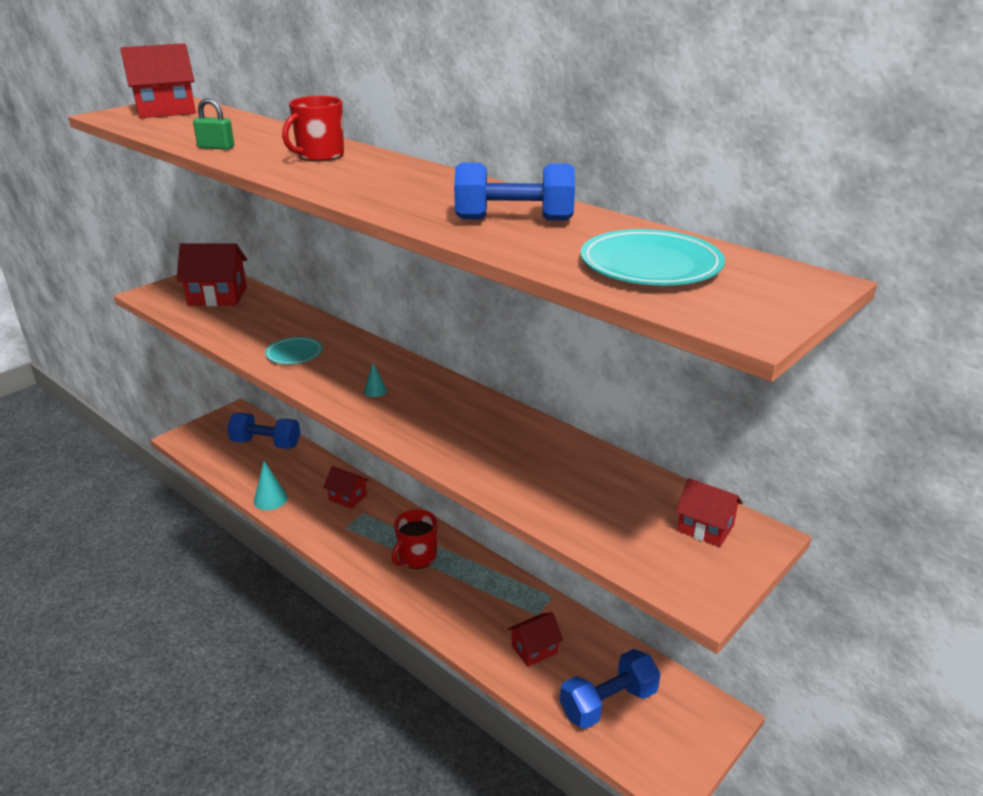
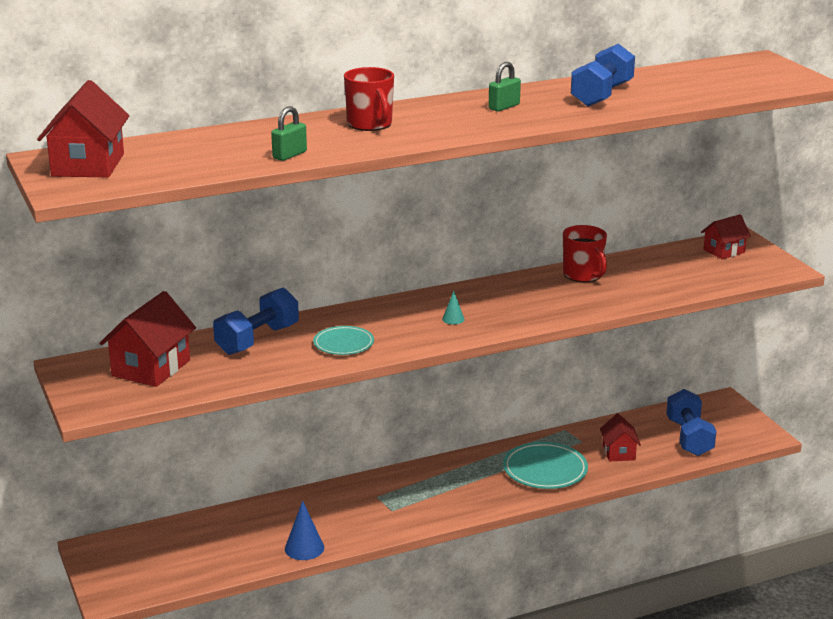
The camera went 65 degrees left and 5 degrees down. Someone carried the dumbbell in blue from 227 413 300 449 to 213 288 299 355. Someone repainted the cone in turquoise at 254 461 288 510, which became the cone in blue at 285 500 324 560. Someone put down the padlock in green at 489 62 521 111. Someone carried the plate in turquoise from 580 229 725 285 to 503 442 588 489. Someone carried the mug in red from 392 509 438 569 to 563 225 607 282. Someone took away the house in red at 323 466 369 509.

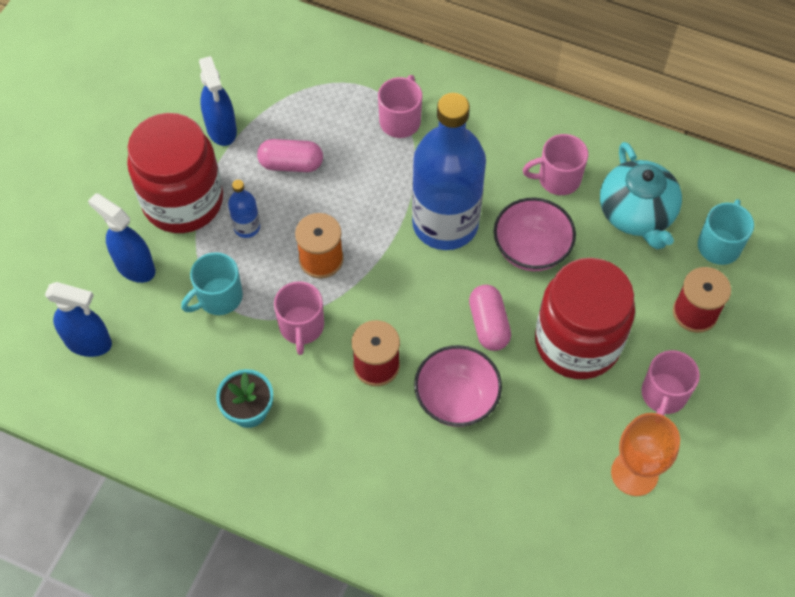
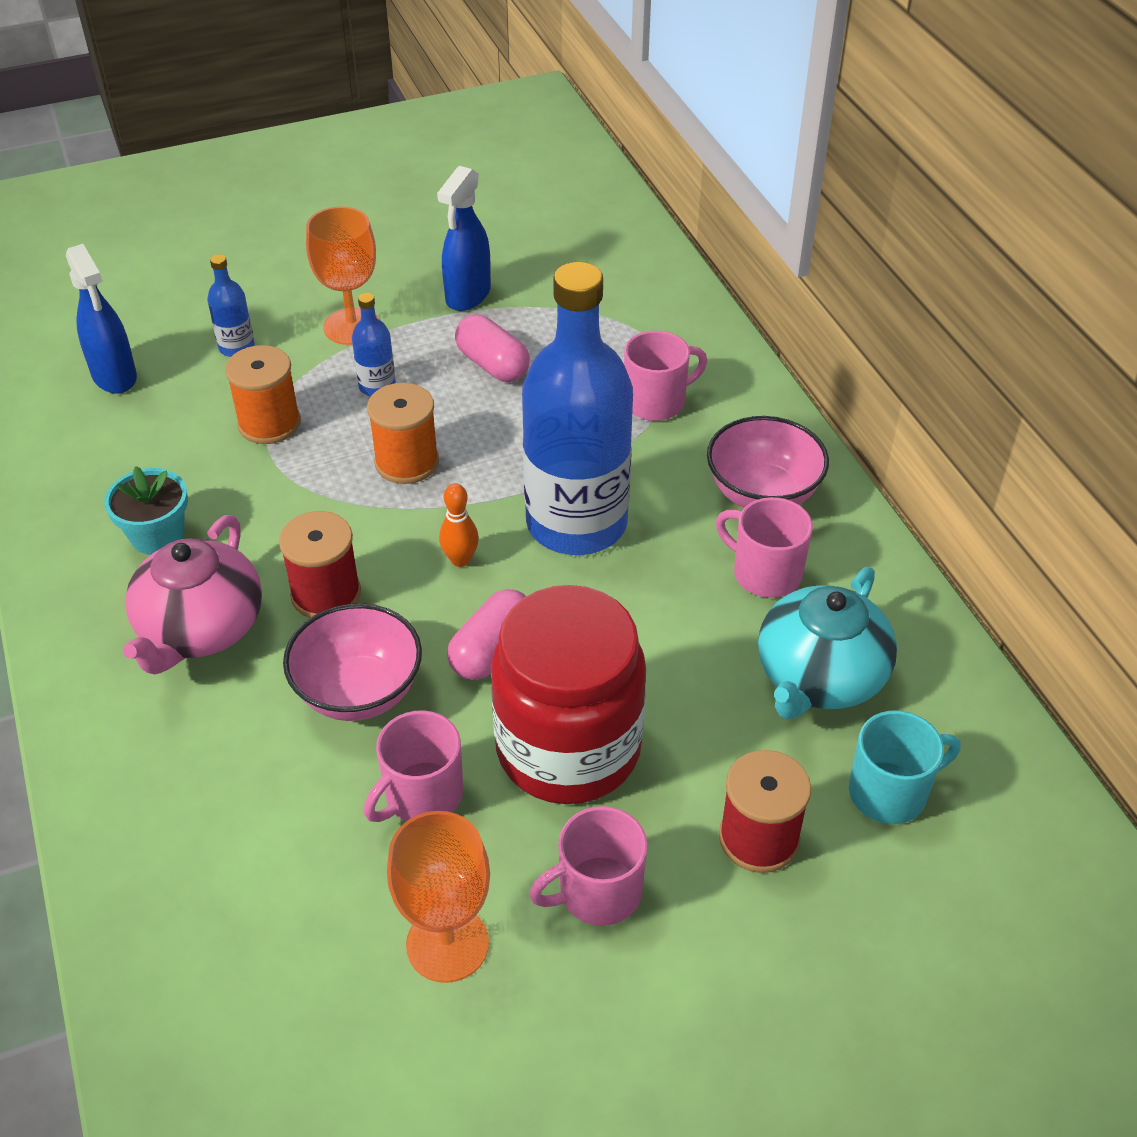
The camera went 45 degrees right and 15 degrees down. Someone put down the teapot in pink at 123 515 262 675. Someone swapped the spray bottle in blue at 88 193 155 283 for the bottle in blue at 207 254 255 357. Someone swapped the mug in turquoise at 181 252 243 315 for the spool in orange at 225 345 301 444. Someone swapped the jar in red at 127 113 223 233 for the goblet in orange at 306 206 379 345. Someone carried the mug in pink from 274 281 324 355 to 364 710 463 822. Someone put down the bowling pin in orange at 439 483 479 567. Someone carried the bowl in pink from 494 198 576 271 to 707 416 829 508.

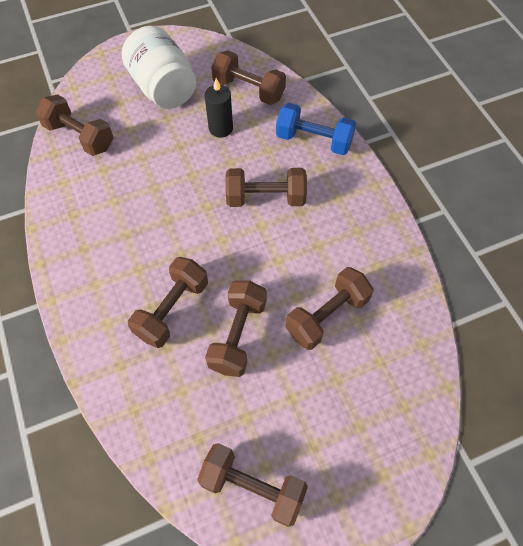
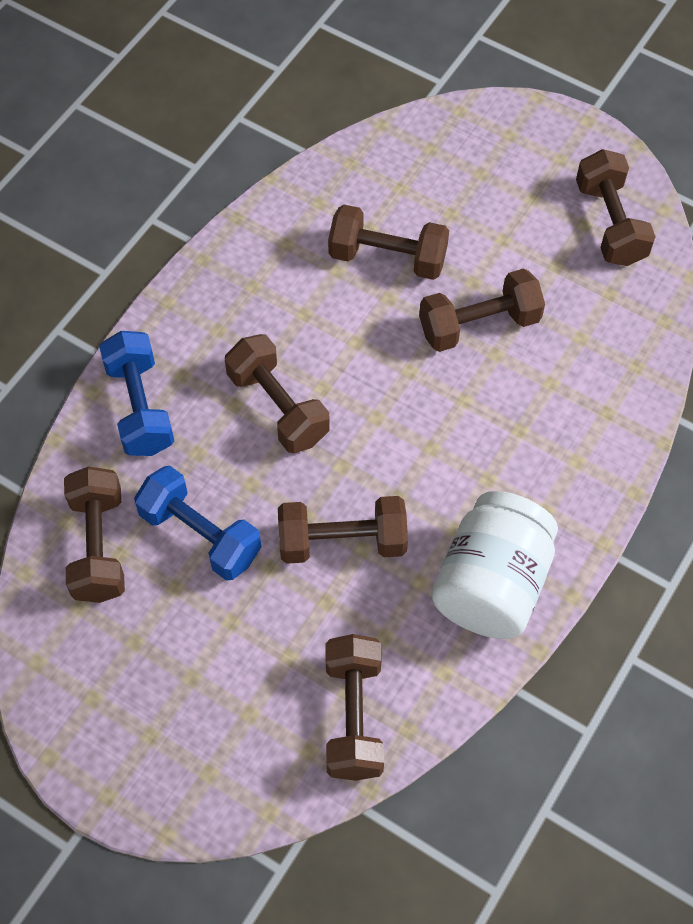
The camera went 125 degrees left and 0 degrees up. Someone swapped the candle in black at 205 78 233 138 for the dumbbell in blue at 134 466 261 581. Someone carried the dumbbell in brown from 128 257 208 348 to 278 496 408 564. Someone carried the jar in white from 122 26 196 109 to 431 491 558 639.

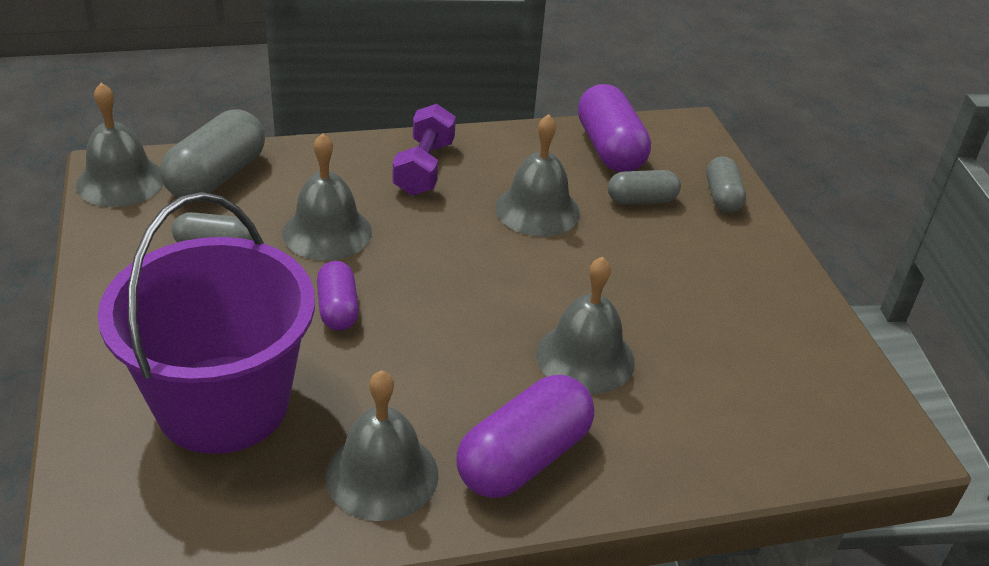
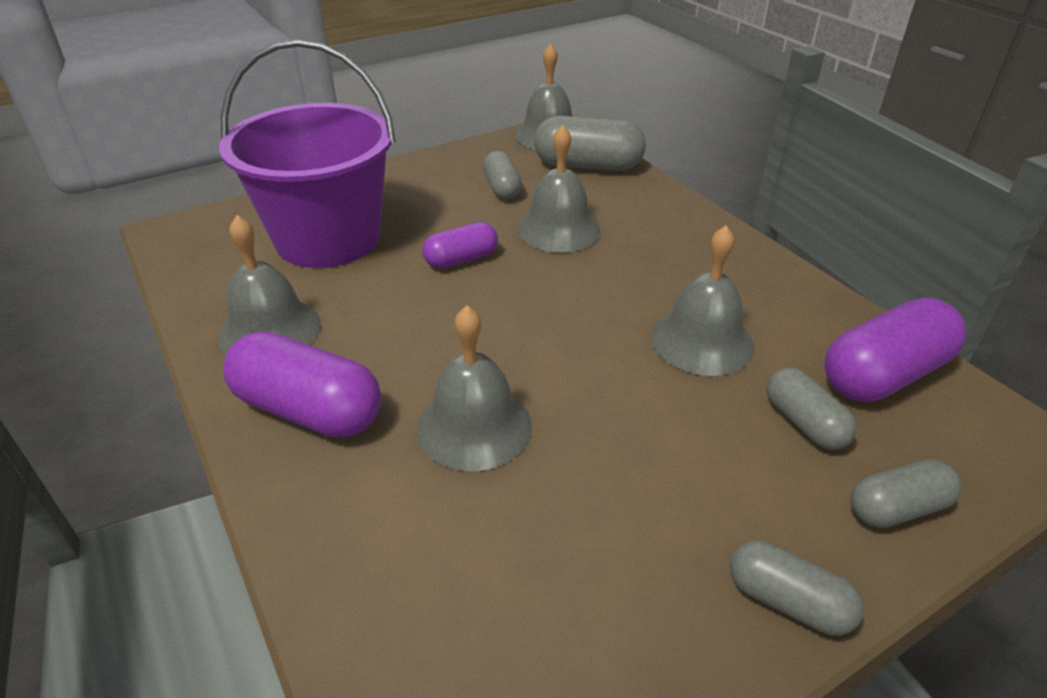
The camera went 75 degrees right and 0 degrees up. Someone put down the capsule in grey at 730 540 864 636. Someone took away the dumbbell in purple at 393 104 456 196.

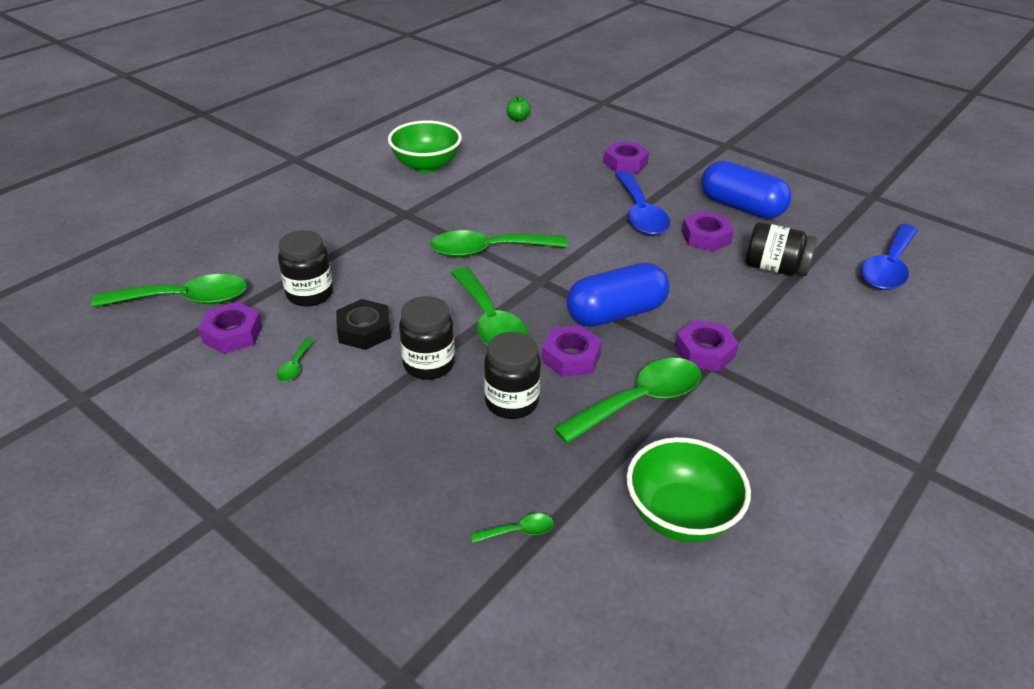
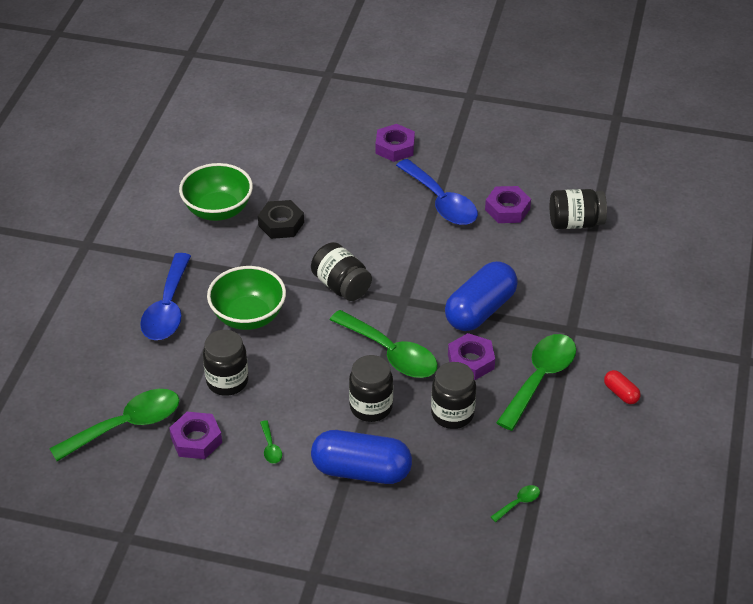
The camera went 25 degrees left and 5 degrees up. Someone carried the spoon in blue from 861 224 918 290 to 140 253 191 340. Someone carried the bowl in green from 626 437 751 542 to 207 266 286 330. Someone carried the nut in black from 336 299 391 350 to 258 200 304 239. Someone swapped the spoon in green at 430 230 568 257 for the jar in black at 311 242 372 301. Someone carried the capsule in blue from 701 160 791 219 to 311 430 412 484. Someone put down the capsule in red at 604 370 641 404. Someone took away the apple in green at 507 96 531 121. Someone took away the nut in purple at 675 320 739 372.

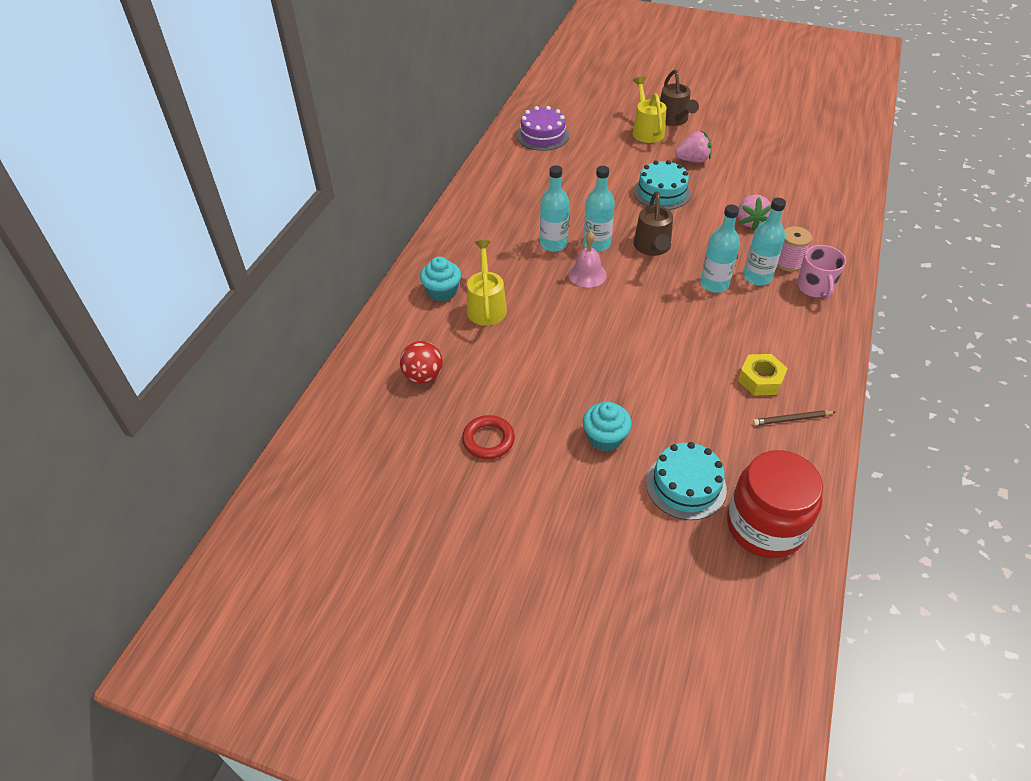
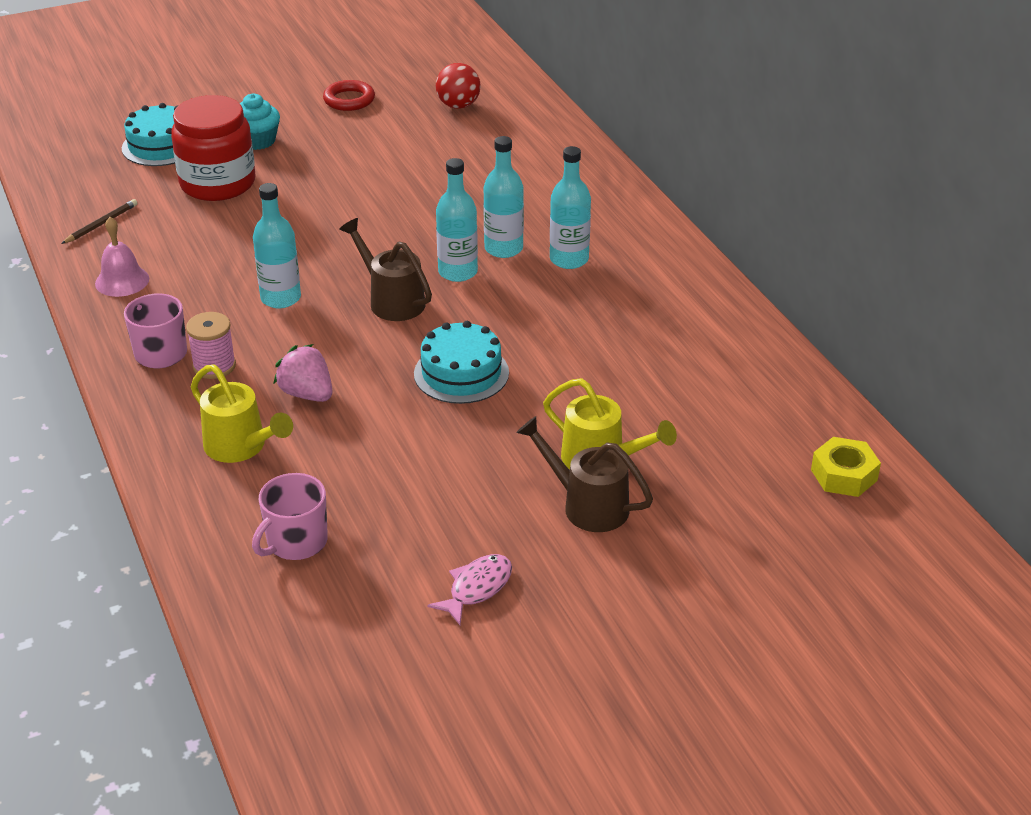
The camera went 135 degrees right and 10 degrees down. Someone carried the bell in pink from 568 231 607 288 to 95 217 149 297. Someone carried the jar in red from 727 450 823 558 to 171 95 255 201. Someone carried the watering can in yellow from 467 240 507 326 to 191 364 293 463. Someone put down the mug in pink at 252 473 328 560. Someone put down the fish in pink at 427 554 512 625. Someone carried the bottle in turquoise from 743 198 786 286 to 550 146 591 269. Someone carried the nut in yellow from 738 354 788 396 to 811 437 881 497. Someone took away the cupcake in turquoise at 420 257 461 302. Someone took away the cake in purple at 517 106 569 151. Someone took away the strawberry in pink at 675 131 712 163.

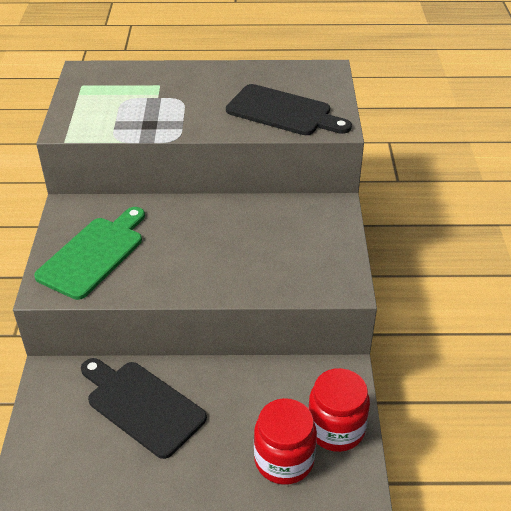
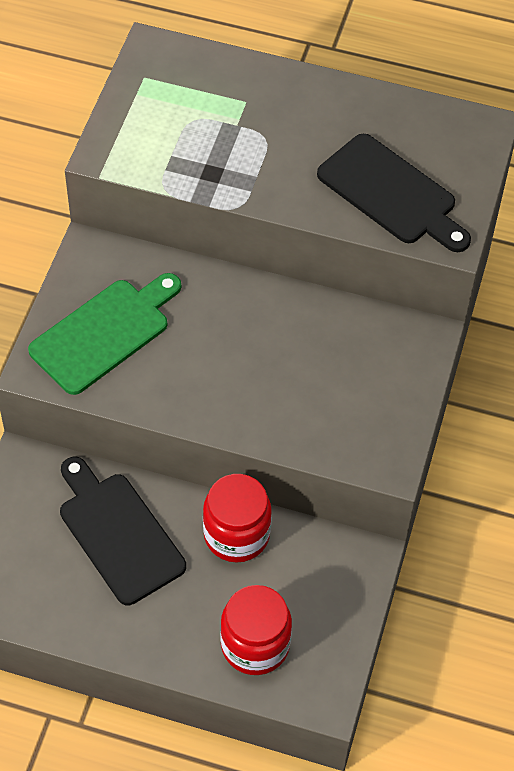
The camera went 15 degrees right and 15 degrees up. Someone carried the jar in red from 308 368 370 452 to 203 474 272 563.

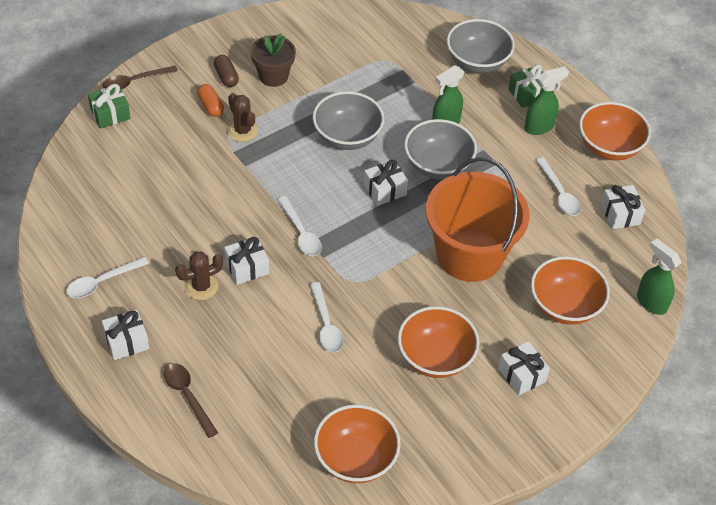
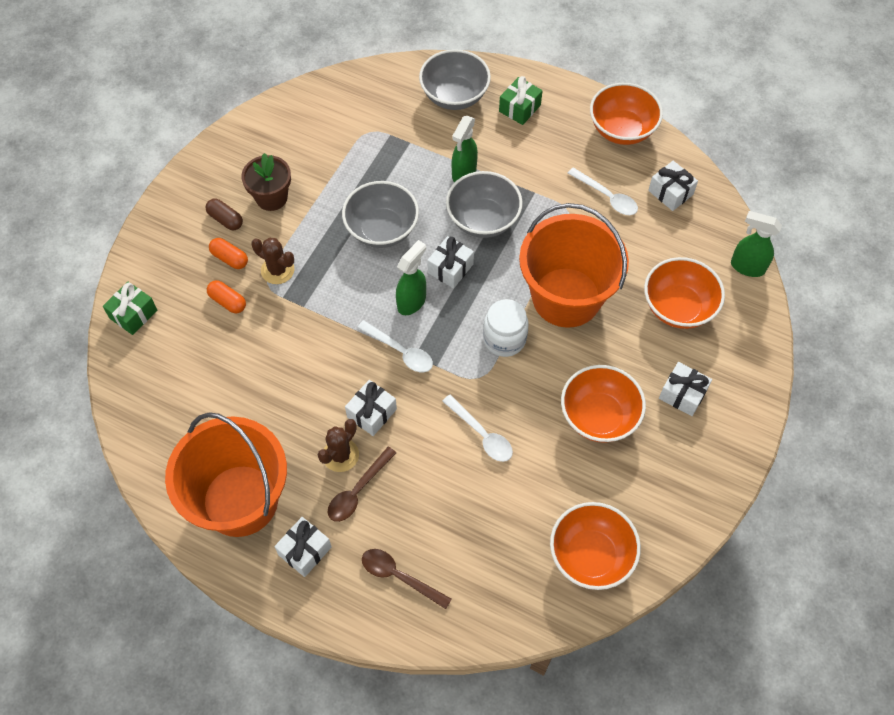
The camera went 25 degrees left and 10 degrees up. Someone swapped the spoon in white at 66 257 149 298 for the bucket in orange at 165 412 287 537. Someone put down the capsule in orange at 207 280 246 314. Someone carried the spoon in brown from 102 66 178 90 to 328 447 396 522. Someone carried the spray bottle in green from 525 66 569 135 to 396 240 426 315. Someone put down the jar in white at 483 299 529 357.

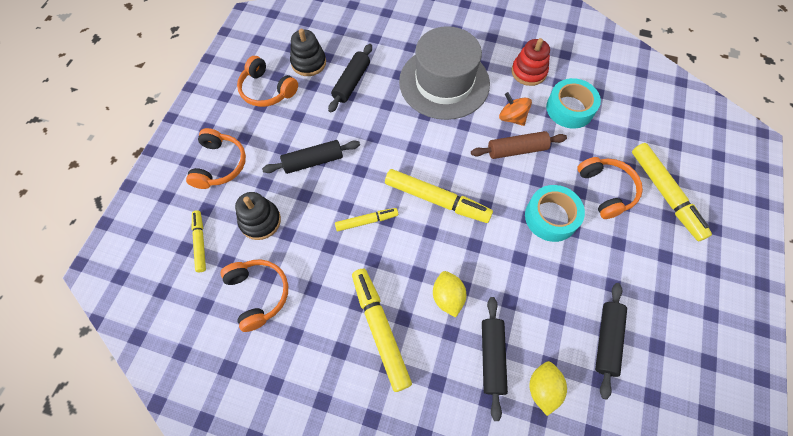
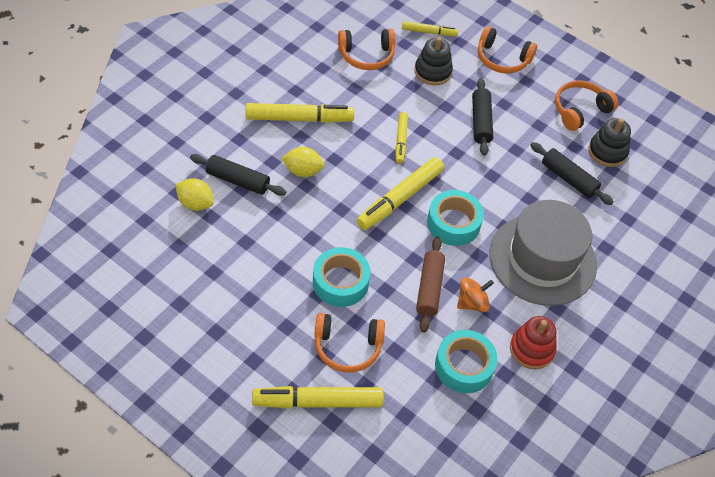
The camera went 105 degrees right and 10 degrees down. Someone put down the tape in turquoise at 427 190 484 246. Someone took away the rolling pin in black at 595 283 627 400.

